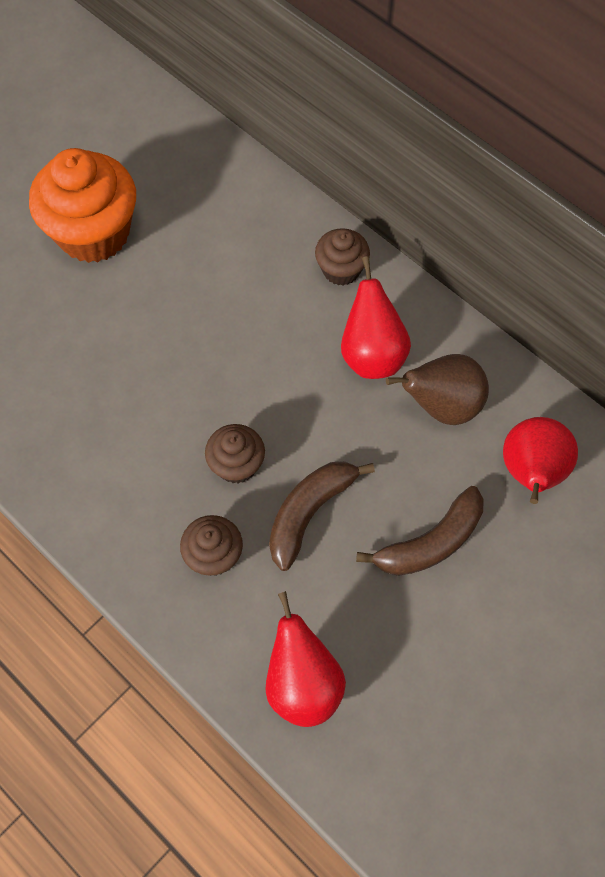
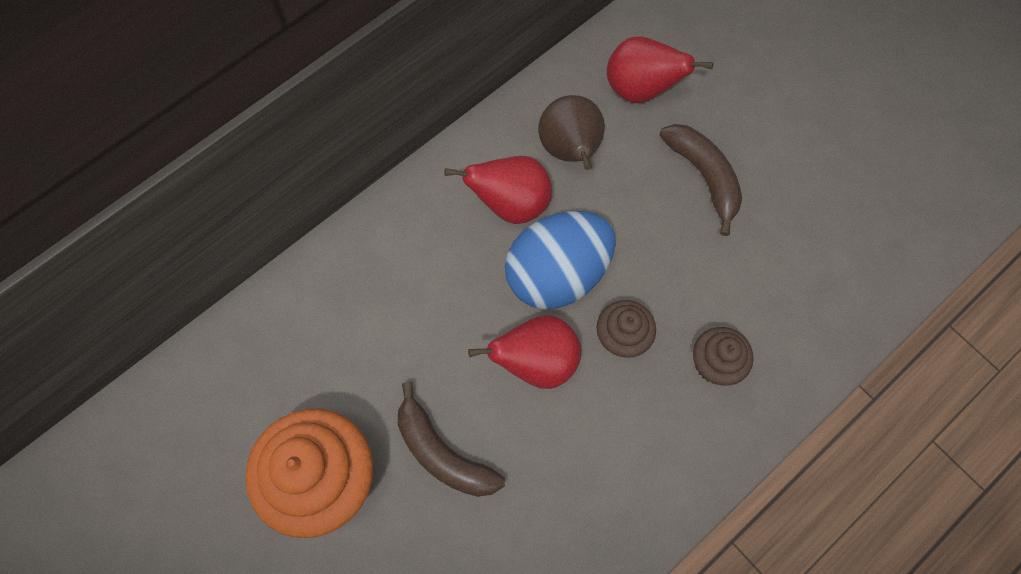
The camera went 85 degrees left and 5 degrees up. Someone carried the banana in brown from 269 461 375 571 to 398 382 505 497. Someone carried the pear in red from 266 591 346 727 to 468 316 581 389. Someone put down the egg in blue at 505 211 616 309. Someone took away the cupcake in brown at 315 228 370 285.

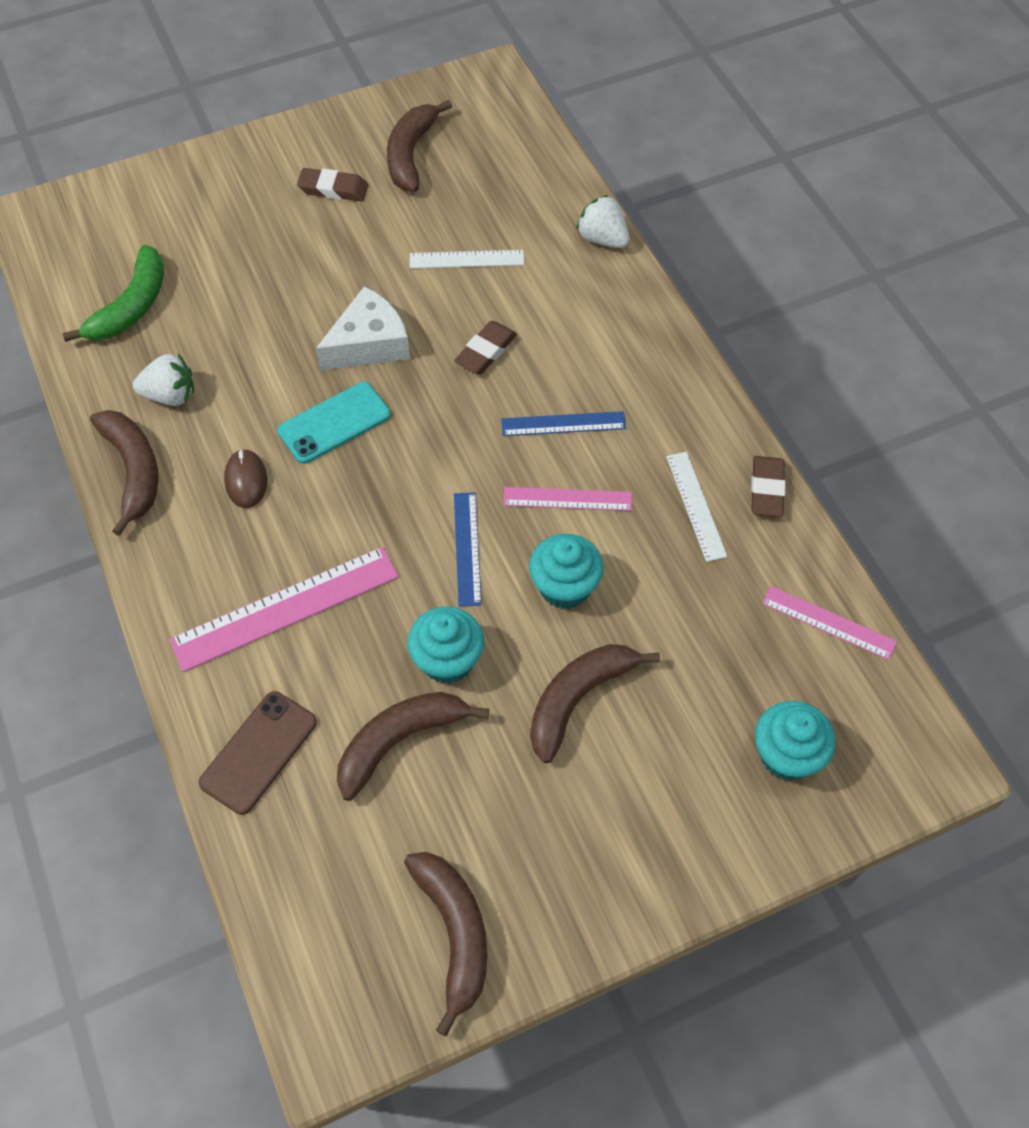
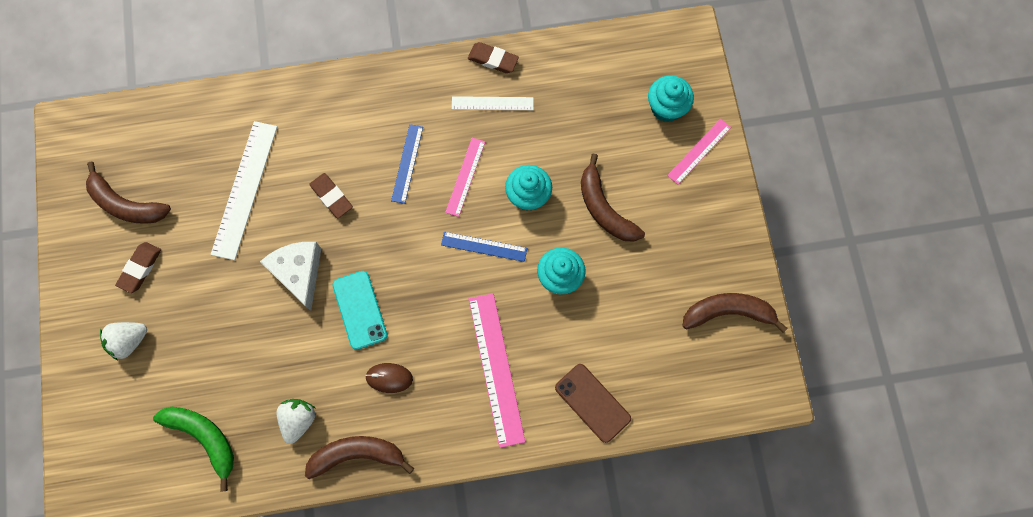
The camera went 75 degrees left and 15 degrees up. Someone carried the strawberry in white from 576 195 629 248 to 100 322 147 360. Someone scaled the ruler in white at 410 250 524 268 by 1.72. Someone carried the ruler in pink from 762 586 897 660 to 667 119 731 184. Someone took away the banana in brown at 337 692 489 801.

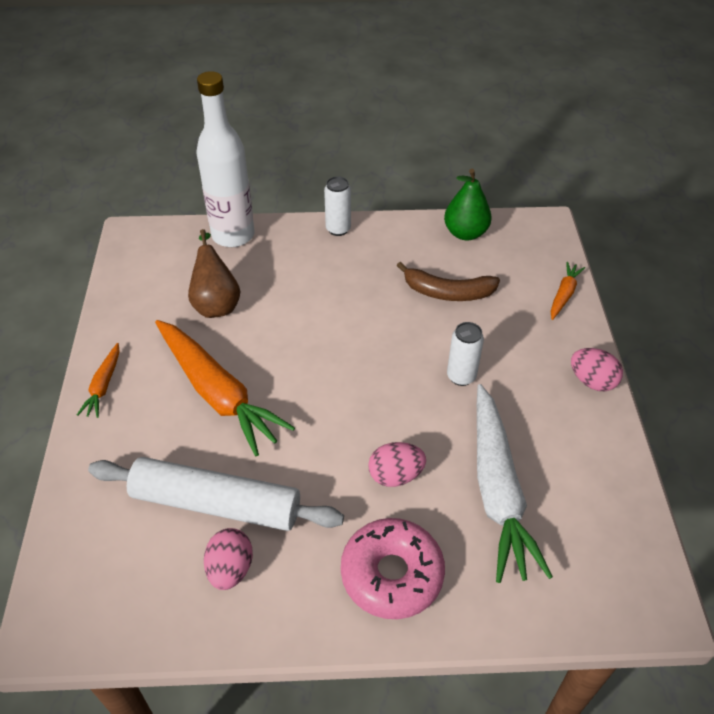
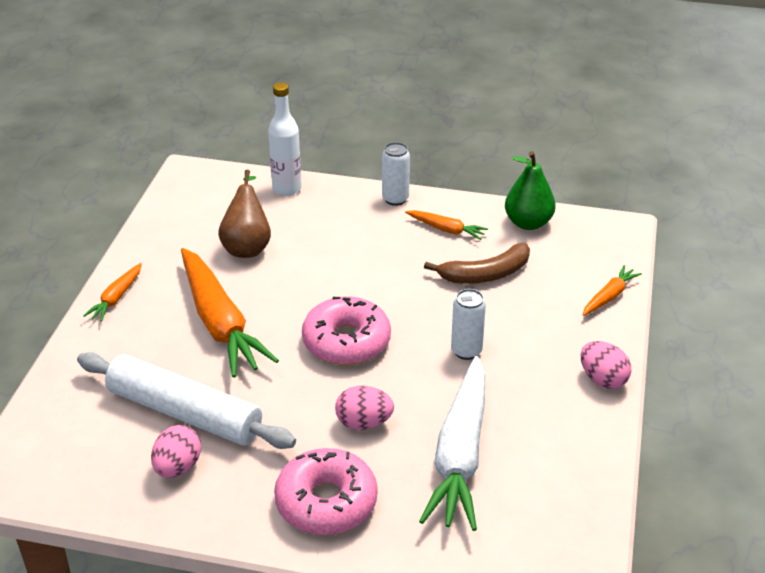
The camera went 15 degrees right and 10 degrees down. Someone scaled the bottle in white at 197 71 255 247 by 0.65. Someone put down the donut in pink at 302 296 391 365. Someone put down the carrot in orange at 405 210 488 240. Someone rotated the banana in brown at 397 262 500 301 by 45 degrees counterclockwise.

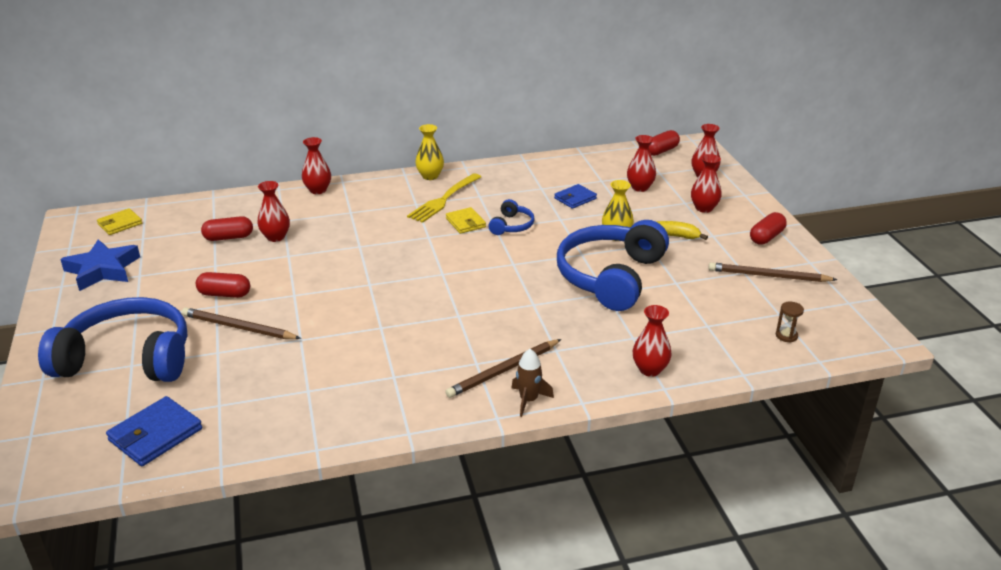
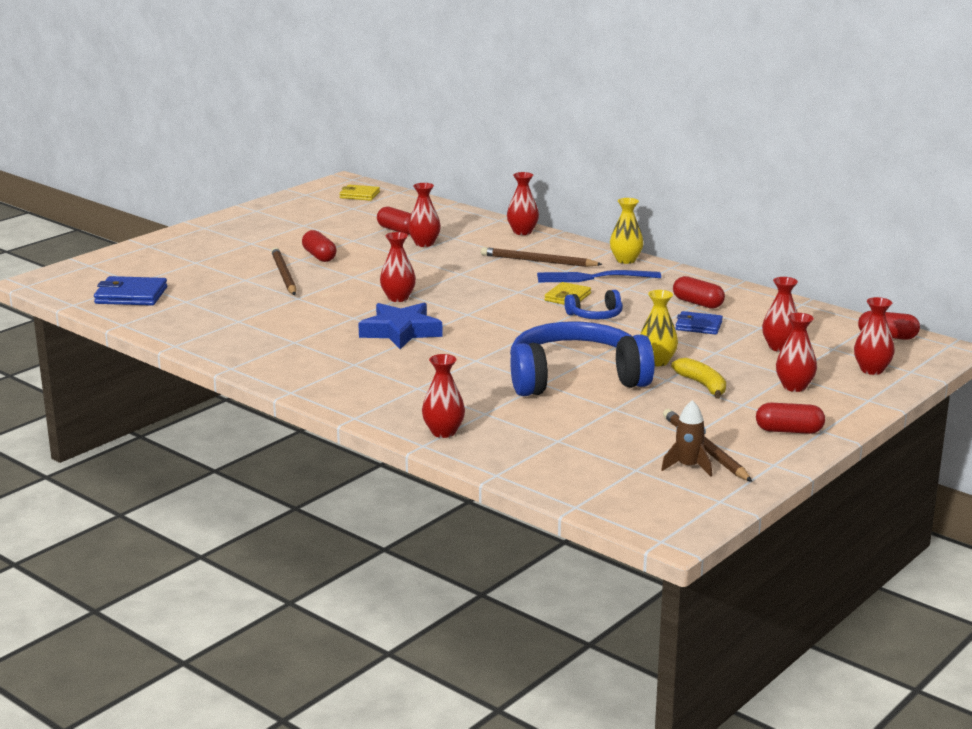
The camera went 55 degrees right and 10 degrees down. Someone carried the star in blue from 60 239 140 291 to 358 303 443 349. Someone put down the vase in red at 380 232 416 302. Someone carried the pencil in brown from 445 339 561 398 to 481 247 603 267. Someone repainted the fork in yellow at 407 173 481 223, which became the fork in blue at 537 270 661 282. Someone carried the rocket in brown from 512 349 554 417 to 661 400 712 477. Someone put down the capsule in red at 673 276 725 309. Someone took away the headphones in blue at 38 297 187 382. Someone took away the hourglass in brown at 776 302 804 343.

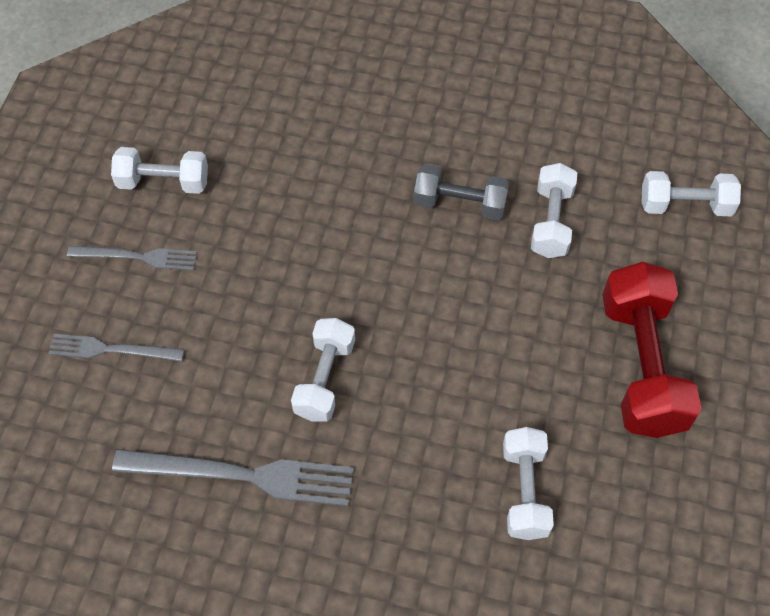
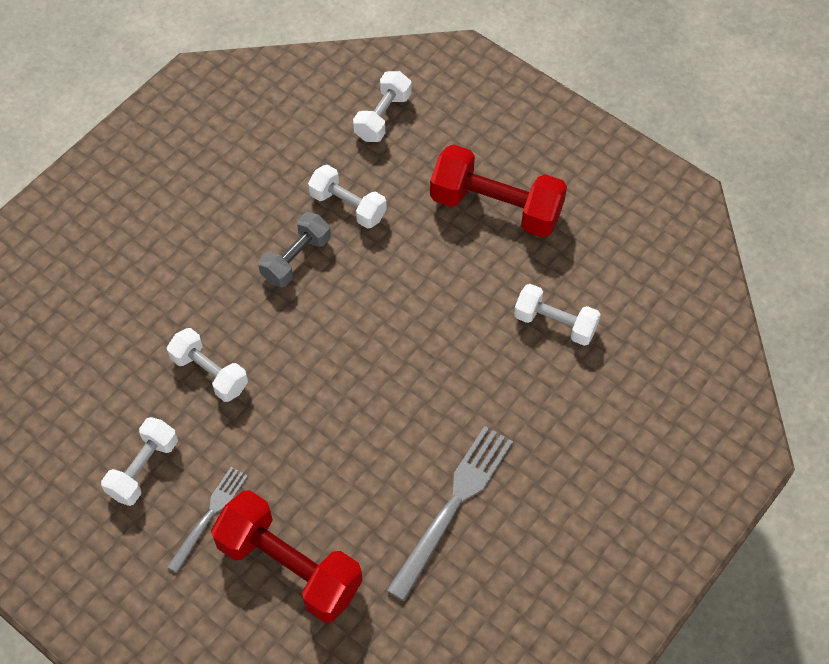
The camera went 65 degrees left and 0 degrees up. Someone carried the dumbbell in white from 291 318 355 421 to 167 328 248 402. Someone swapped the fork in grey at 49 334 185 361 for the dumbbell in red at 211 490 363 623.

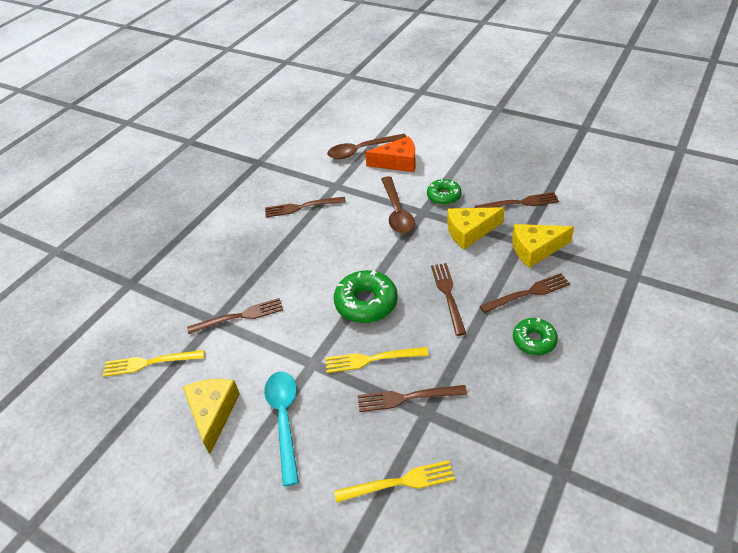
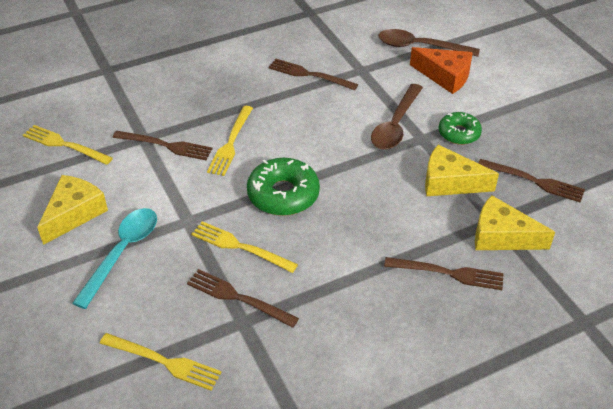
The camera went 30 degrees right and 0 degrees up. Someone put down the fork in yellow at 207 106 253 176. Someone took away the fork in brown at 431 263 466 336. Someone took away the donut in green at 513 317 558 355.

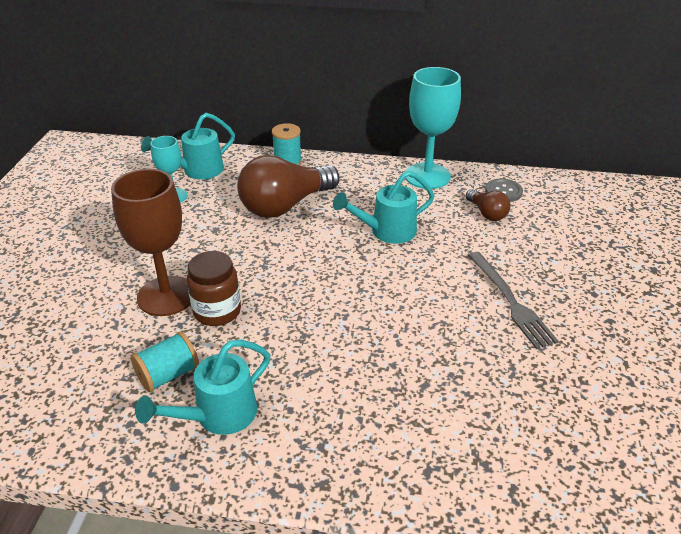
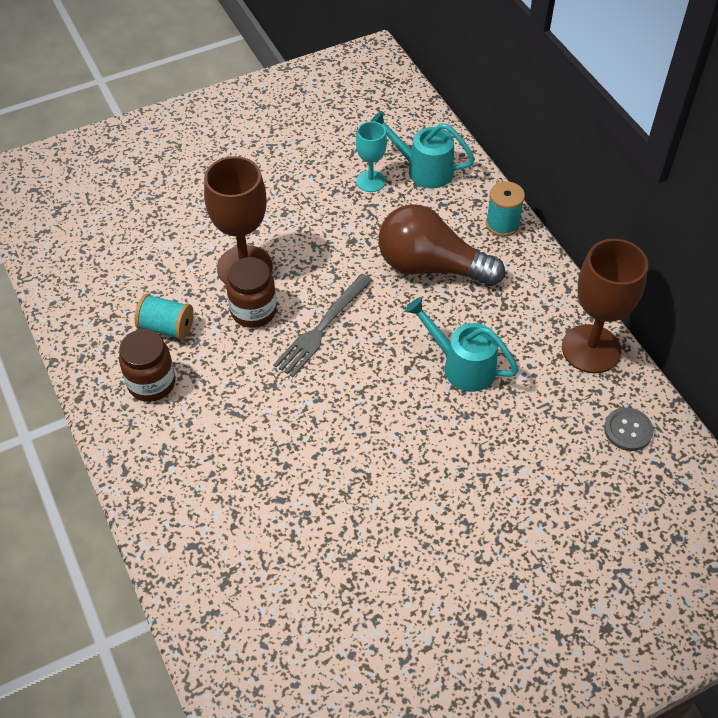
The camera went 55 degrees right and 15 degrees up. Someone swapped the watering can in turquoise at 135 340 271 435 for the jar in brown at 119 329 176 402. Someone carried the fork in grey from 468 252 559 349 to 273 274 373 377. Someone repainted the goblet in turquoise at 405 67 461 189, which became the goblet in brown at 562 239 648 374. Someone took away the light bulb in brown at 466 189 511 221.

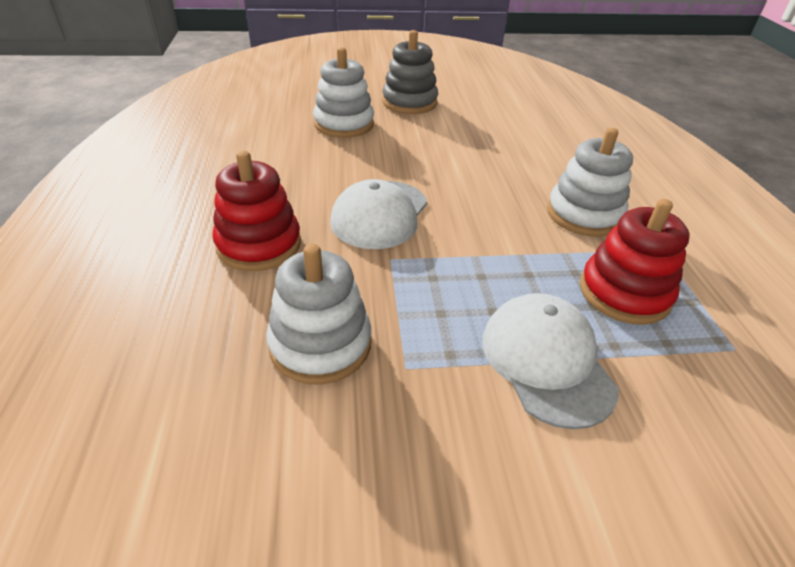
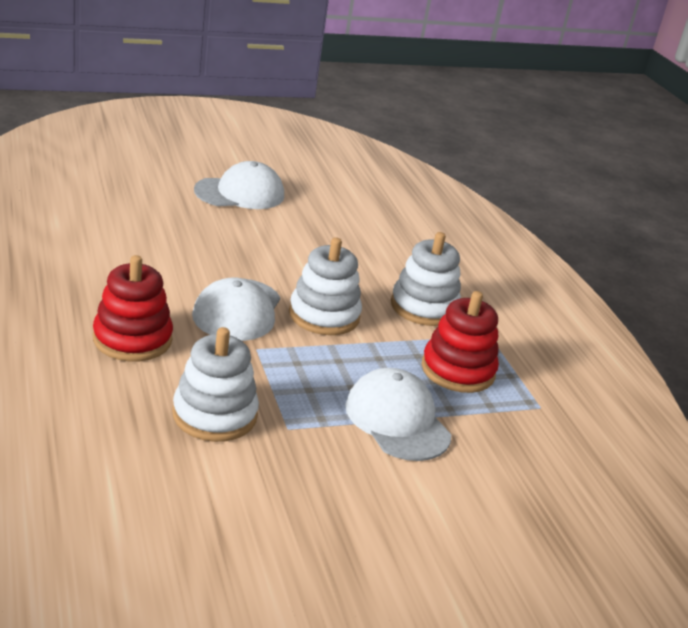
The camera went 15 degrees left and 10 degrees down. Someone swapped the stacking toy in grey at 382 30 438 114 for the cap in white at 194 161 284 209. Someone carried the stacking toy in white from 313 47 374 138 to 289 237 362 335.

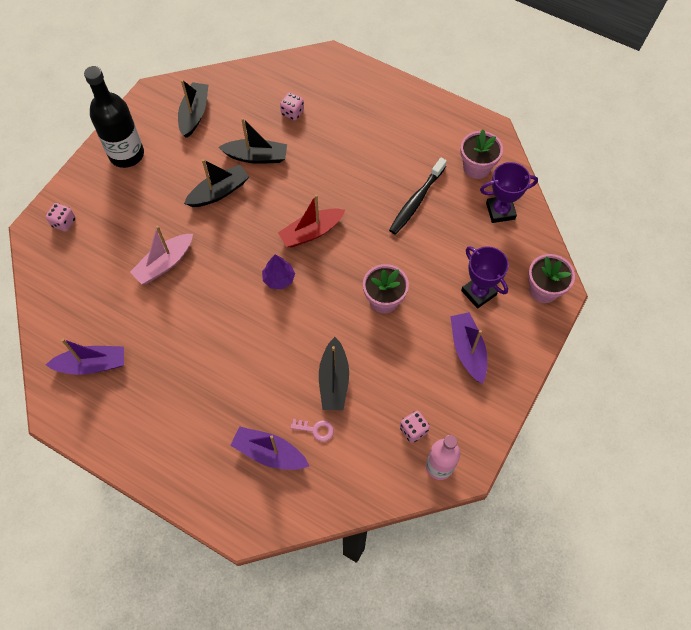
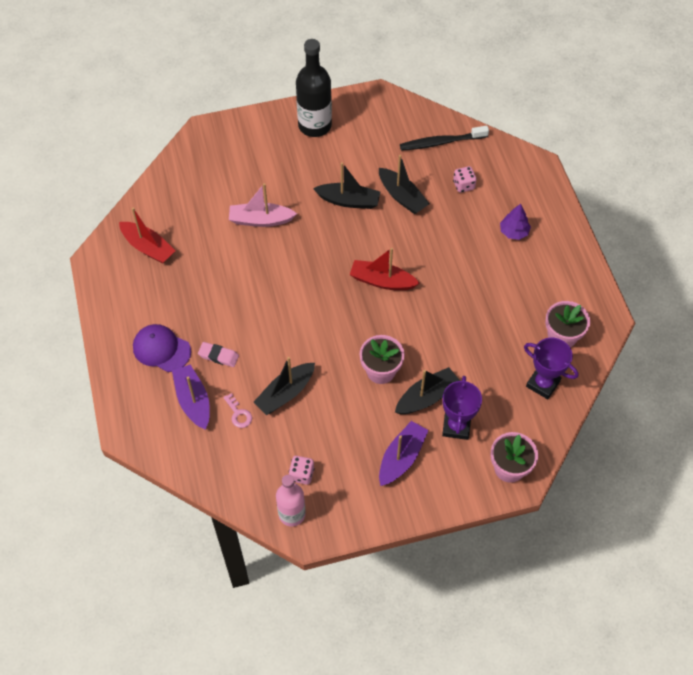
The camera went 45 degrees right and 5 degrees down. Someone repainted the boat in purple at 46 339 124 375, which became the boat in red at 119 208 176 264. Someone put down the cap in purple at 133 324 191 372. Someone put down the eraser in pink at 198 342 239 367. Someone carried the boat in black from 178 80 209 138 to 395 367 460 414. Someone carried the toothbrush in black from 389 158 447 235 to 400 126 489 151. Someone carried the tree in purple from 262 255 295 289 to 500 204 531 240. Someone took away the dice in pink at 46 203 76 232.

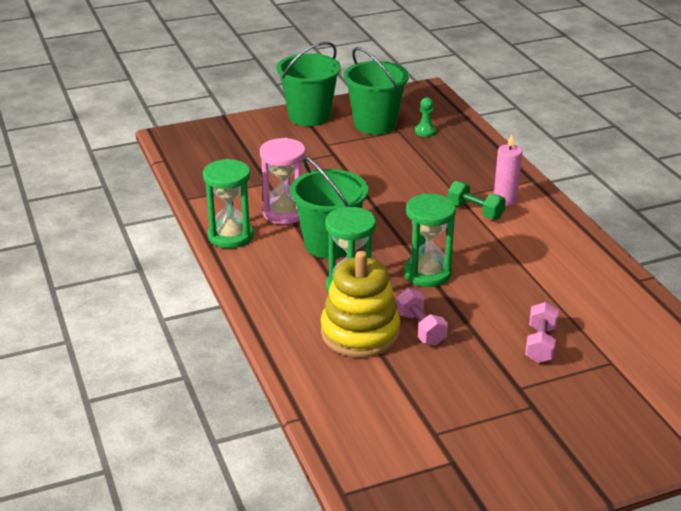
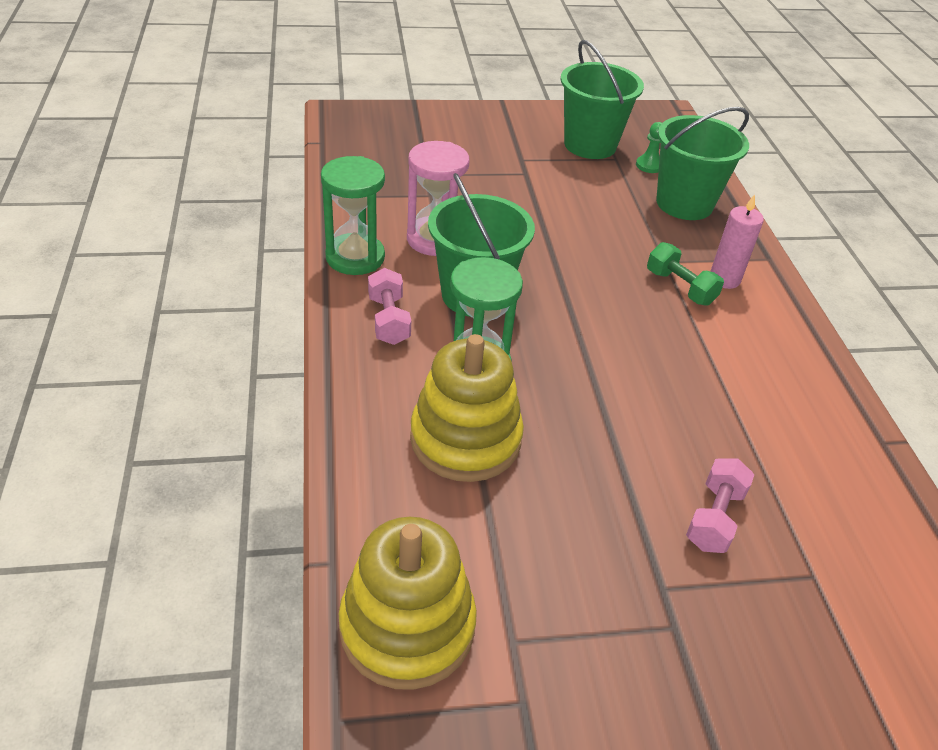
The camera went 10 degrees right and 10 degrees up. Someone put down the stacking toy in yellow at 339 517 477 690. Someone carried the dumbbell in pink from 396 288 448 345 to 368 268 411 345. Someone carried the bucket in green from 277 42 341 126 to 656 107 749 220. Someone took away the hourglass in green at 404 193 456 287.

